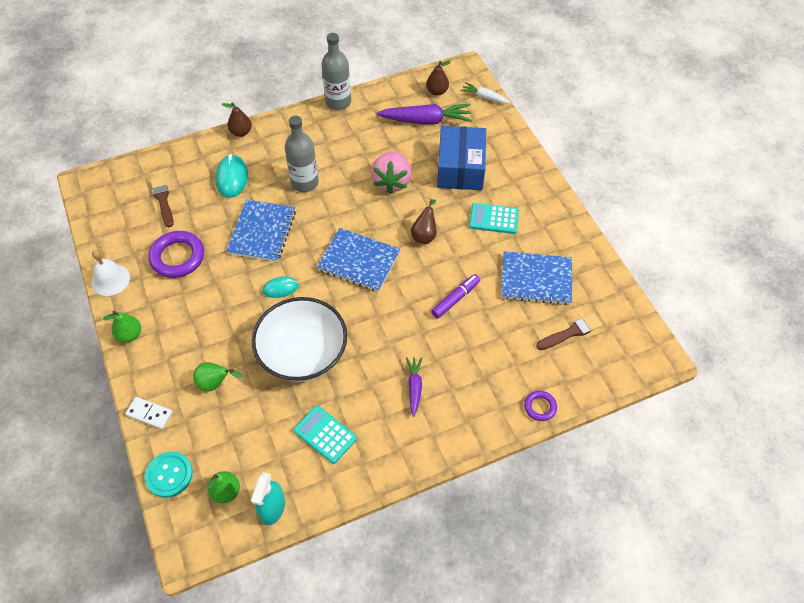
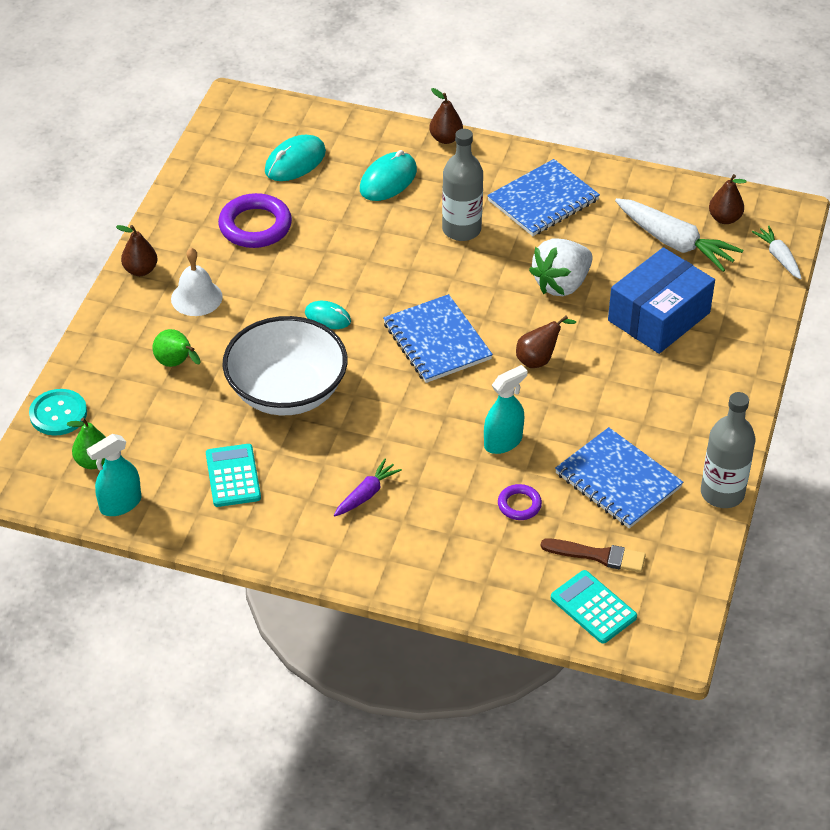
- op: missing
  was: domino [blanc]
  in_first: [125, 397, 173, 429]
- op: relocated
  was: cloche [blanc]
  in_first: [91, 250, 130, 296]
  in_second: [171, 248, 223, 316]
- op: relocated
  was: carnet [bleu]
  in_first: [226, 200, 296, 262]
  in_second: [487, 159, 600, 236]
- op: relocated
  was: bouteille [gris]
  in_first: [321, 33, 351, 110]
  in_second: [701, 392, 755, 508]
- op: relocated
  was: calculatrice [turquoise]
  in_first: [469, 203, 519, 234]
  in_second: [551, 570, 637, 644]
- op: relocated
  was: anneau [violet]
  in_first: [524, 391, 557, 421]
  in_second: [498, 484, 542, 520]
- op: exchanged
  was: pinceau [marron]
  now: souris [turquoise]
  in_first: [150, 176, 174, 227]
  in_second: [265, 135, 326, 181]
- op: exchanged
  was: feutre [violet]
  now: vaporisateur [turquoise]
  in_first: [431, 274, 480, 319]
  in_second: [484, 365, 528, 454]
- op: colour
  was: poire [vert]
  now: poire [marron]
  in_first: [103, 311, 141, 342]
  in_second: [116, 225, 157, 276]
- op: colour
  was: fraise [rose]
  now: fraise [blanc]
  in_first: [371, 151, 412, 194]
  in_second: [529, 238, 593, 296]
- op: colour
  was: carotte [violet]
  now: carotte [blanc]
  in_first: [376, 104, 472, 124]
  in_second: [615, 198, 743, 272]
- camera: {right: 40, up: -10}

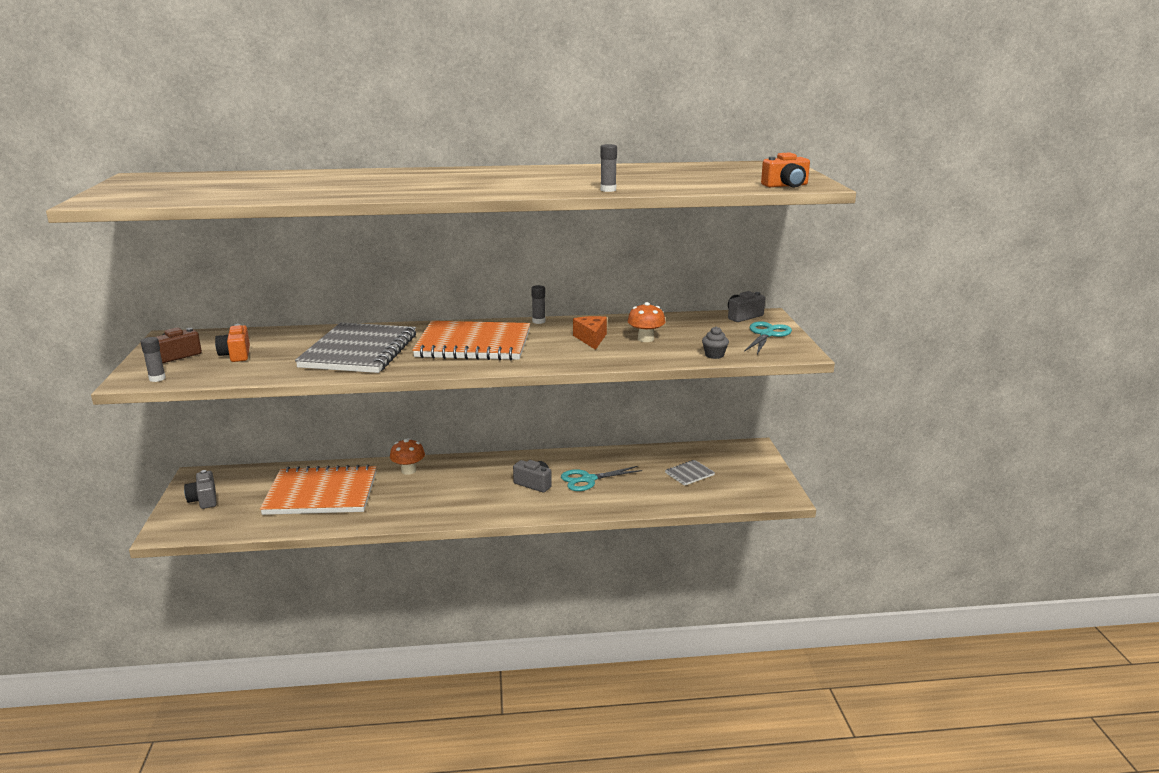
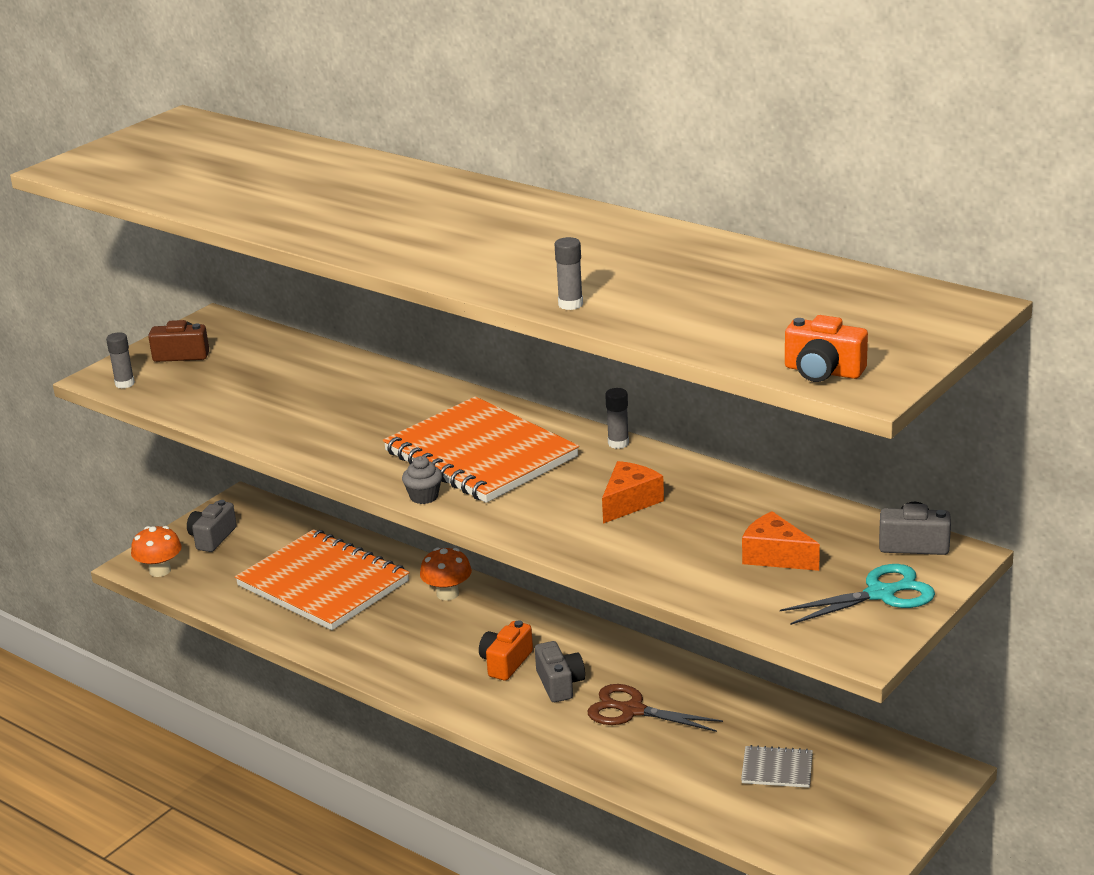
- op: missing
  was: carnet [gris]
  in_first: [295, 322, 416, 373]
- op: appeared
  now: fromage [orange]
  in_second: [742, 511, 820, 571]
- op: relocated
  was: appareil photo [orange]
  in_first: [215, 324, 250, 362]
  in_second: [479, 620, 533, 681]
- op: relocated
  was: champignon [orange]
  in_first: [628, 302, 665, 342]
  in_second: [131, 526, 182, 577]
- op: relocated
  was: muffin [gris]
  in_first: [702, 326, 729, 359]
  in_second: [402, 456, 442, 504]
- op: colour
  was: ciseaux [turquoise]
  now: ciseaux [marron]
  in_first: [561, 466, 642, 491]
  in_second: [588, 684, 723, 732]
- camera: {right: 45, up: 5}

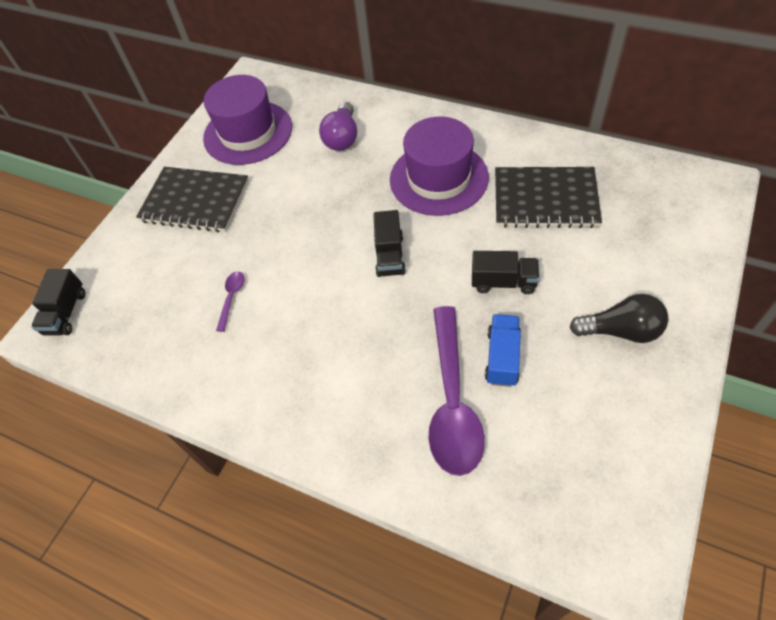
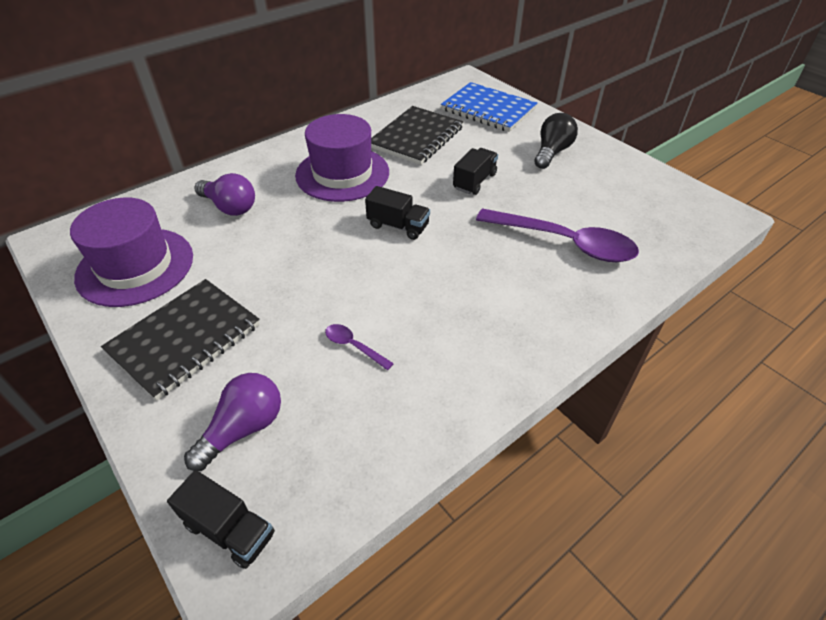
- op: missing
  was: camion [bleu]
  in_first: [485, 314, 521, 387]
- op: appeared
  now: ampoule [violet]
  in_second: [184, 373, 281, 471]
- op: appeared
  now: carnet [bleu]
  in_second: [441, 82, 537, 132]
- camera: {right: -70, up: -10}

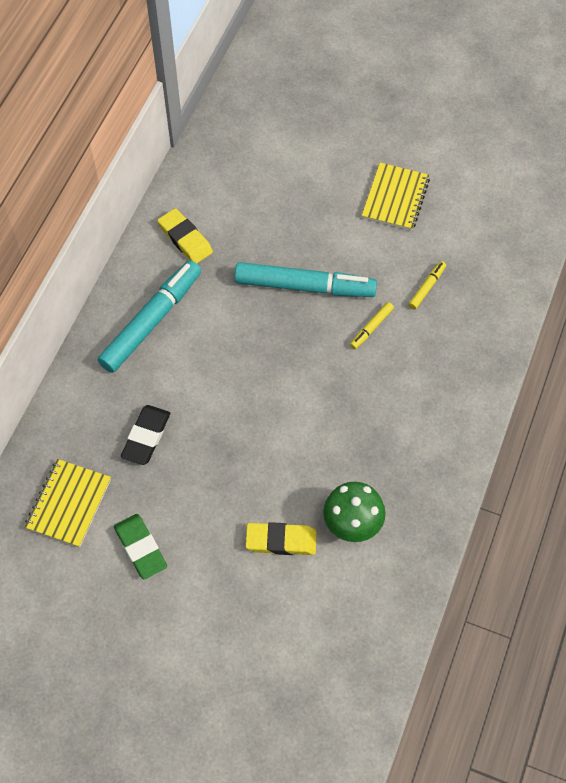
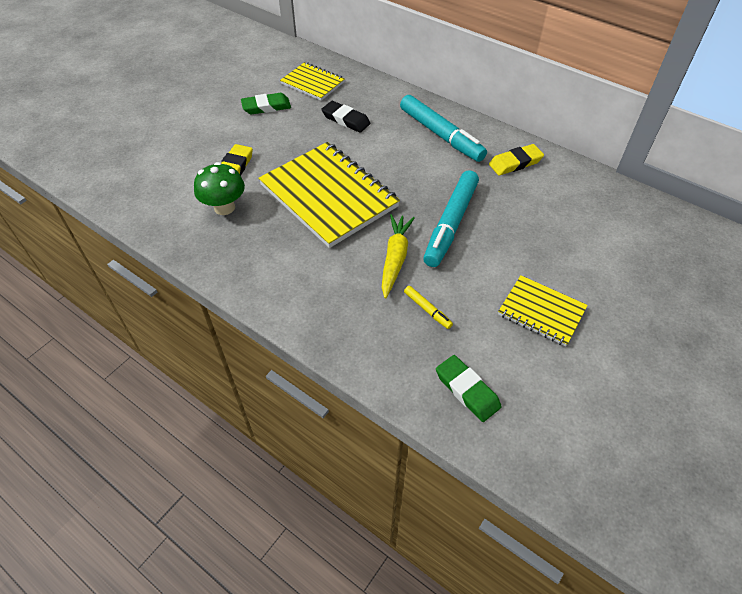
- op: appeared
  now: carnet [jaune]
  in_second: [258, 142, 400, 248]
- op: appeared
  now: gomme [vert]
  in_second: [436, 355, 501, 422]
- op: exchanged
  was: feutre [jaune]
  now: carotte [jaune]
  in_first: [350, 302, 394, 349]
  in_second: [382, 214, 415, 298]
- camera: {right: 105, up: -10}

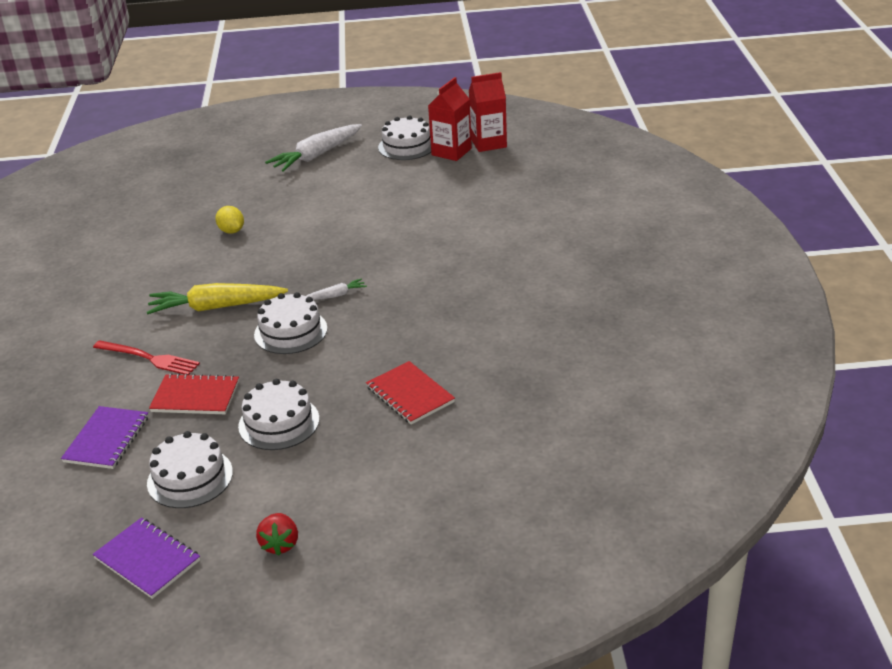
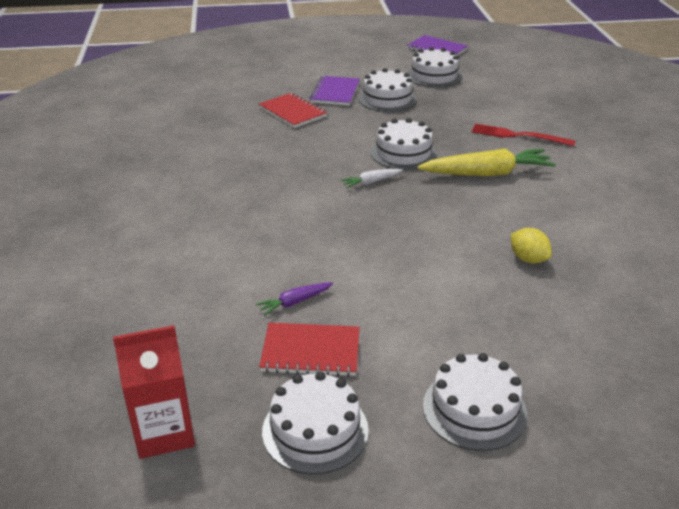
- op: missing
  was: fraise [rouge]
  in_first: [256, 513, 298, 555]
- op: missing
  was: brique de lait [rouge]
  in_first: [428, 77, 472, 161]
- op: appeared
  now: carotte [violet]
  in_second: [256, 282, 333, 316]
- op: relocated
  was: carnet [violet]
  in_first: [61, 406, 149, 469]
  in_second: [310, 76, 360, 106]
- op: relocated
  was: carnet [rouge]
  in_first: [149, 373, 239, 414]
  in_second: [259, 323, 360, 377]
- op: exchanged
  was: carotte [blanc]
  now: gâteau [blanc]
  in_first: [265, 124, 362, 172]
  in_second: [423, 353, 528, 451]
- camera: {right: 175, up: 0}

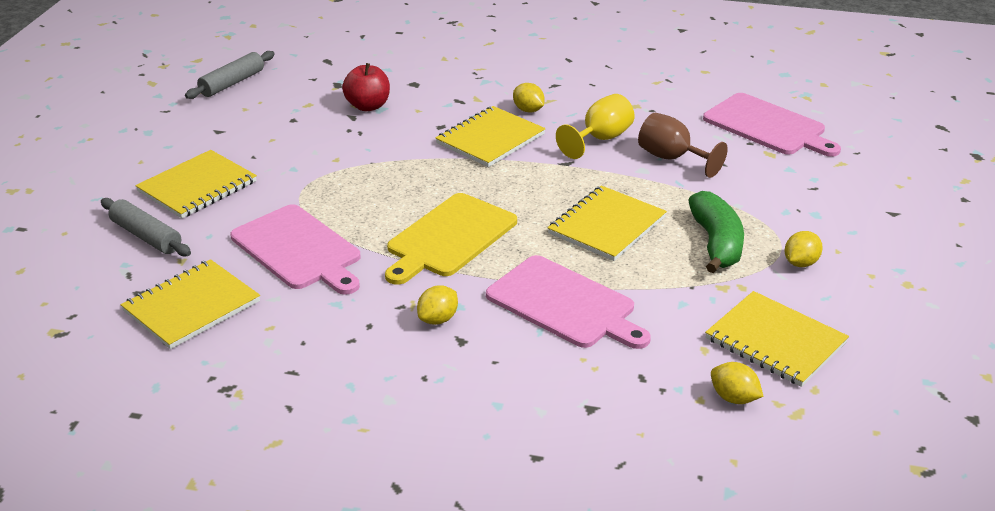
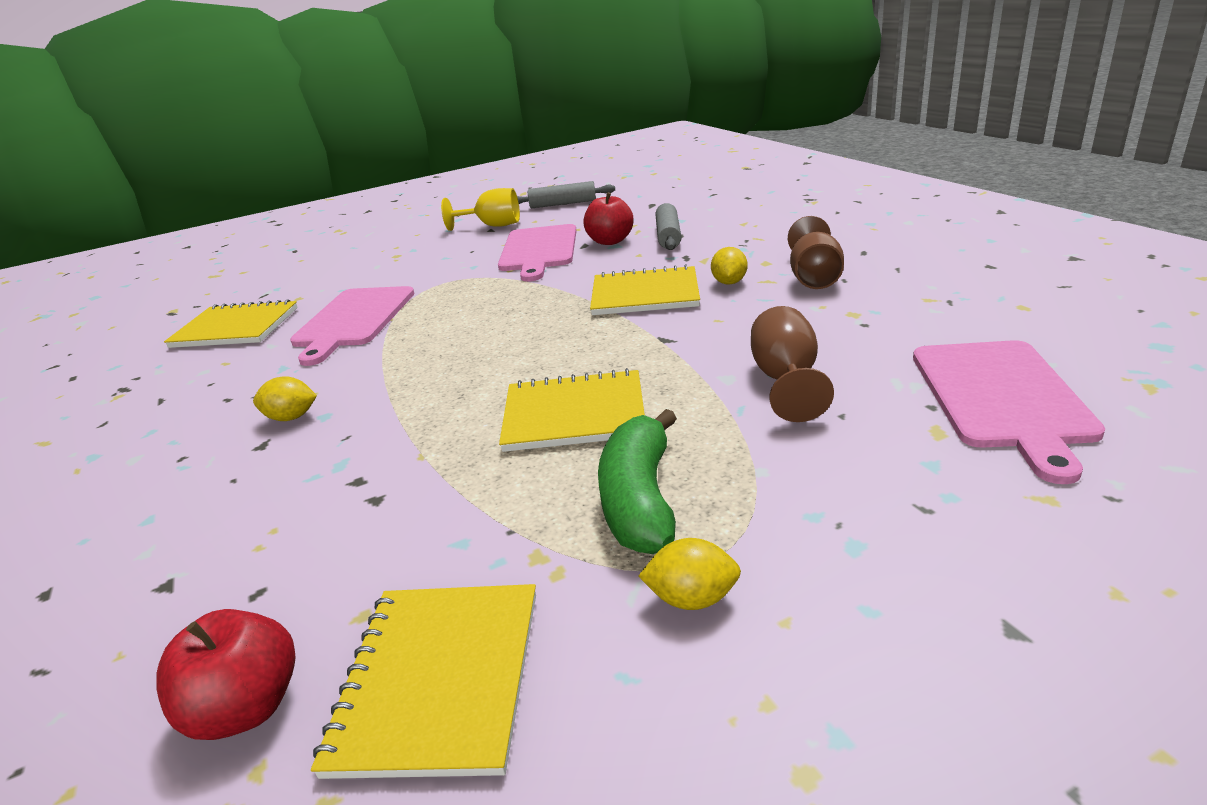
- op: missing
  was: carnet [jaune]
  in_first: [135, 150, 257, 218]
- op: missing
  was: planche à découper [jaune]
  in_first: [385, 193, 517, 285]
- op: appeared
  now: verre à pied [marron]
  in_second: [788, 216, 844, 289]
- op: relocated
  was: rouleau à pâtisserie [gris]
  in_first: [101, 198, 191, 256]
  in_second: [655, 203, 681, 250]
- op: relocated
  was: planche à découper [rose]
  in_first: [486, 255, 651, 349]
  in_second: [498, 224, 577, 282]
- op: relocated
  was: verre à pied [jaune]
  in_first: [556, 94, 635, 159]
  in_second: [441, 188, 520, 231]
- op: exchanged
  was: citron [jaune]
  now: pomme [rouge]
  in_first: [711, 362, 764, 404]
  in_second: [157, 609, 296, 740]
- op: spun
  was: banane [vert]
  in_first: [688, 191, 744, 273]
  in_second: [598, 409, 677, 554]
  clockwise: 135
- camera: {right: 55, up: -5}

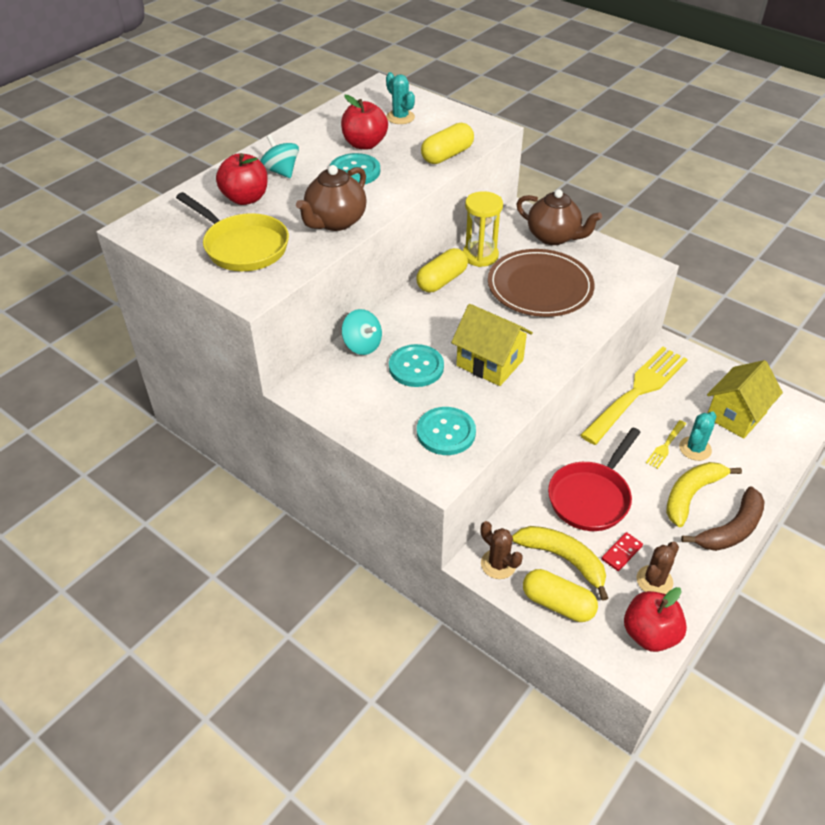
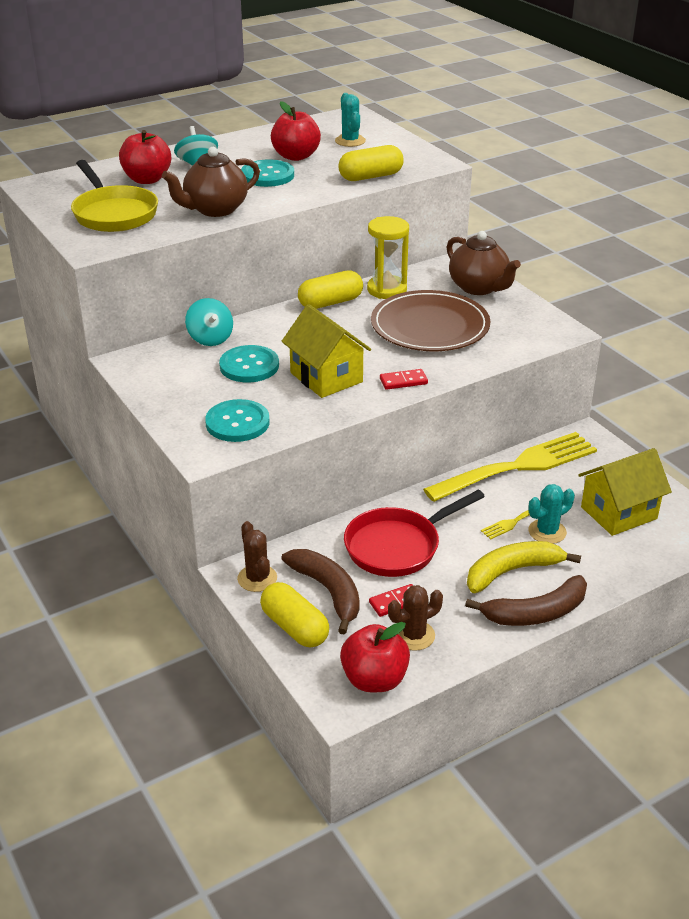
- op: appeared
  now: domino [rouge]
  in_second: [380, 369, 428, 390]
- op: colour
  was: banane [jaune]
  now: banane [marron]
  in_first: [512, 526, 608, 601]
  in_second: [282, 549, 360, 635]
- camera: {right: 20, up: -10}

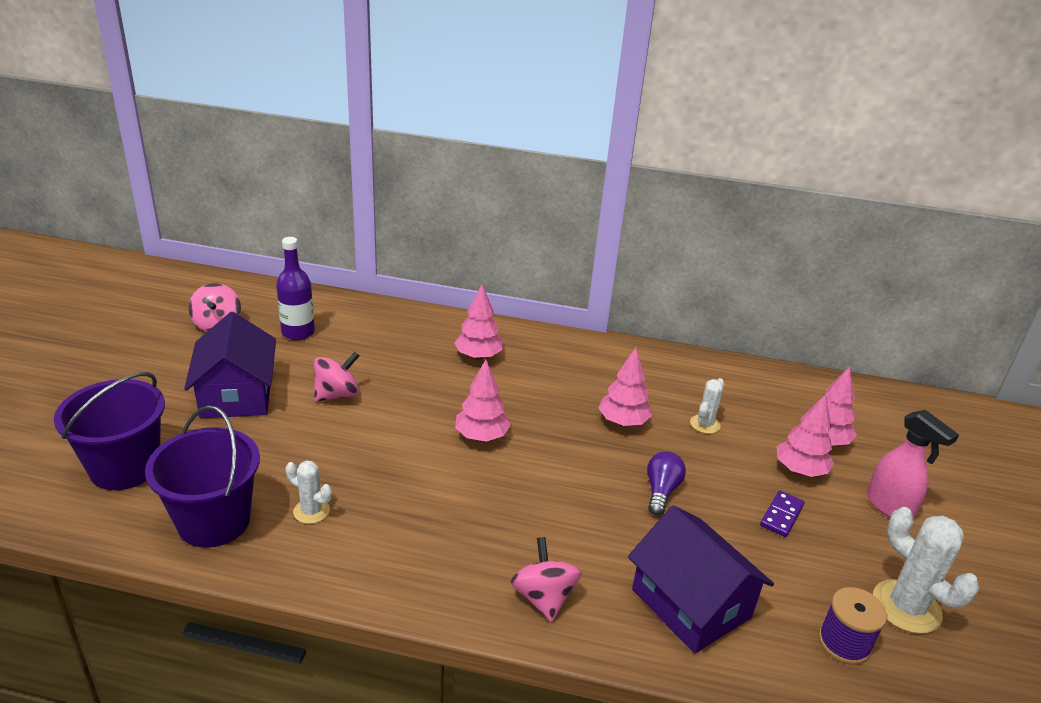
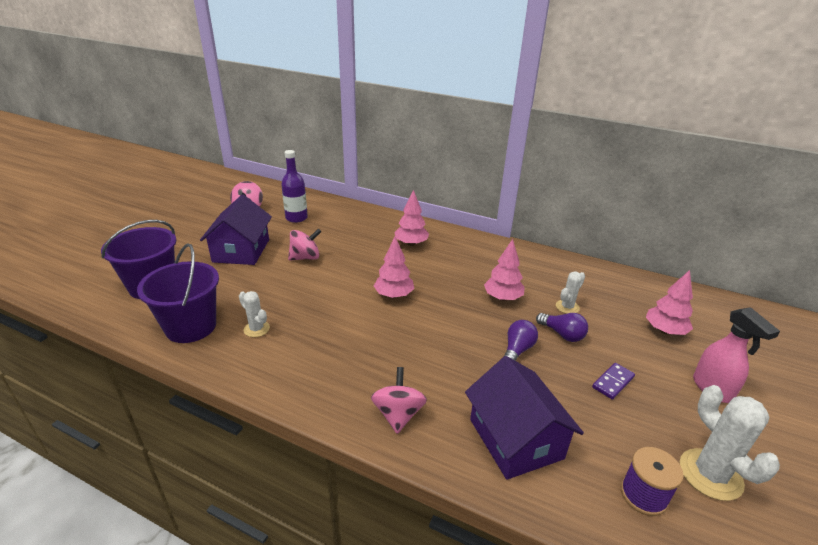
- op: missing
  was: arbre [rose]
  in_first: [777, 394, 834, 477]
- op: appeared
  now: ampoule [violet]
  in_second: [536, 313, 588, 342]
- camera: {right: 15, up: 0}

